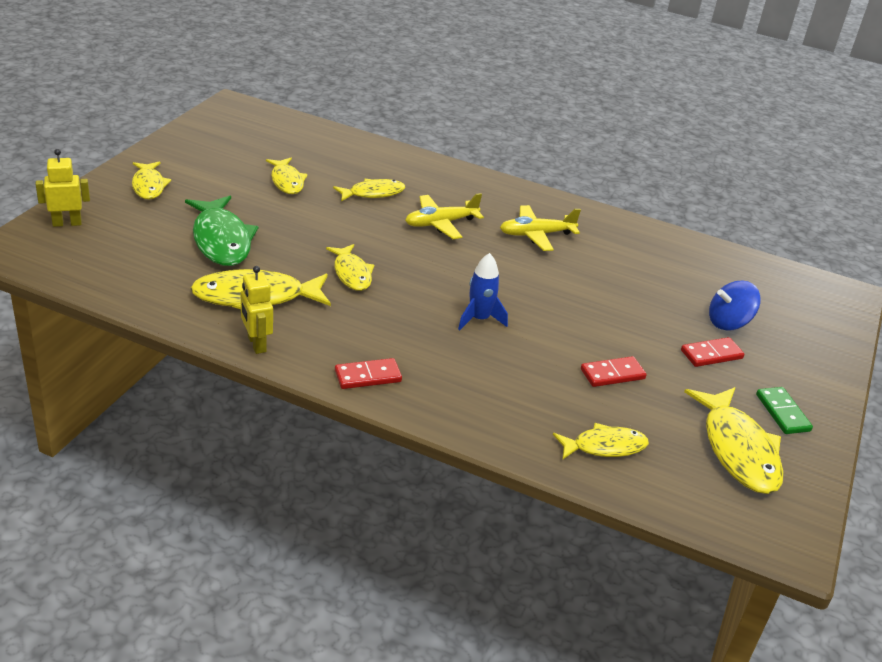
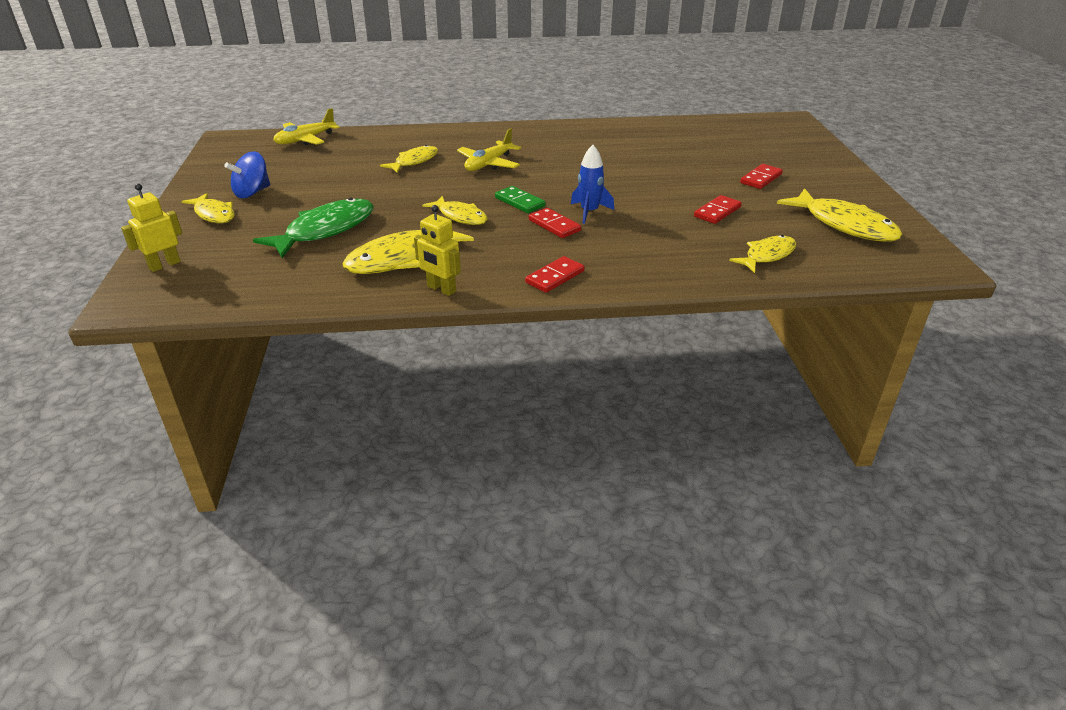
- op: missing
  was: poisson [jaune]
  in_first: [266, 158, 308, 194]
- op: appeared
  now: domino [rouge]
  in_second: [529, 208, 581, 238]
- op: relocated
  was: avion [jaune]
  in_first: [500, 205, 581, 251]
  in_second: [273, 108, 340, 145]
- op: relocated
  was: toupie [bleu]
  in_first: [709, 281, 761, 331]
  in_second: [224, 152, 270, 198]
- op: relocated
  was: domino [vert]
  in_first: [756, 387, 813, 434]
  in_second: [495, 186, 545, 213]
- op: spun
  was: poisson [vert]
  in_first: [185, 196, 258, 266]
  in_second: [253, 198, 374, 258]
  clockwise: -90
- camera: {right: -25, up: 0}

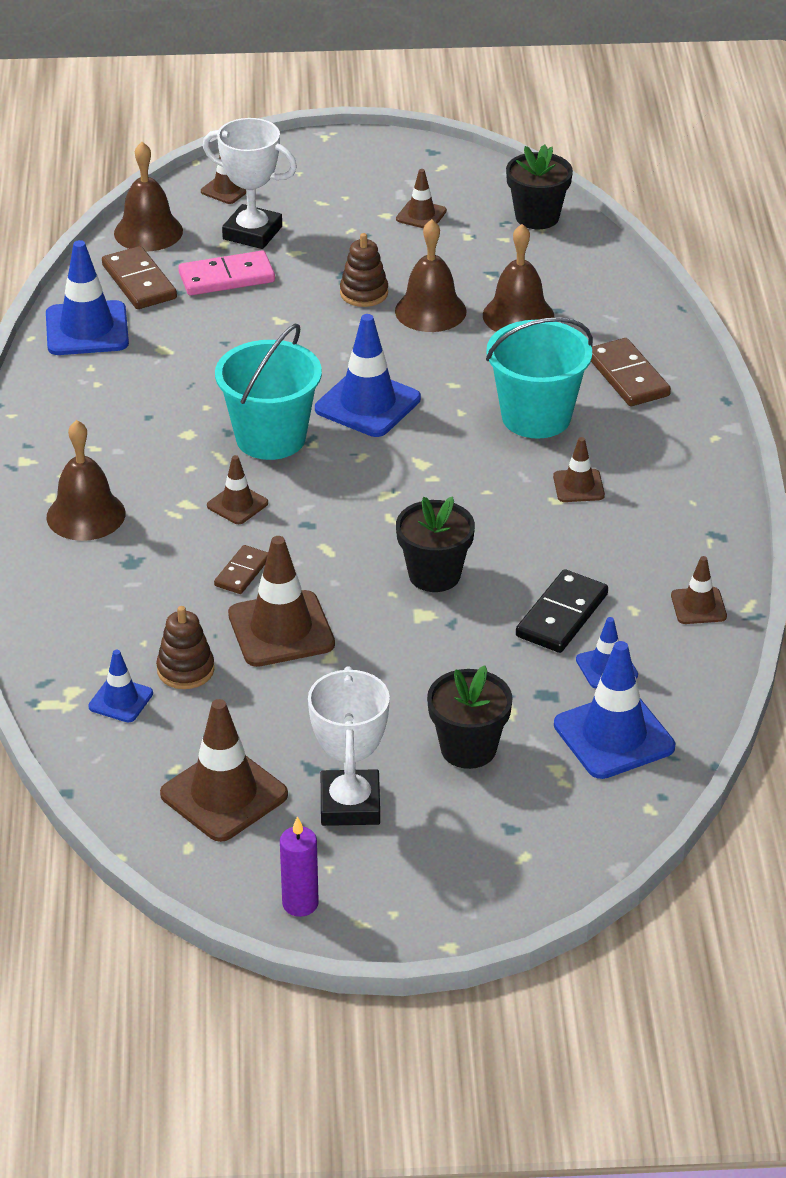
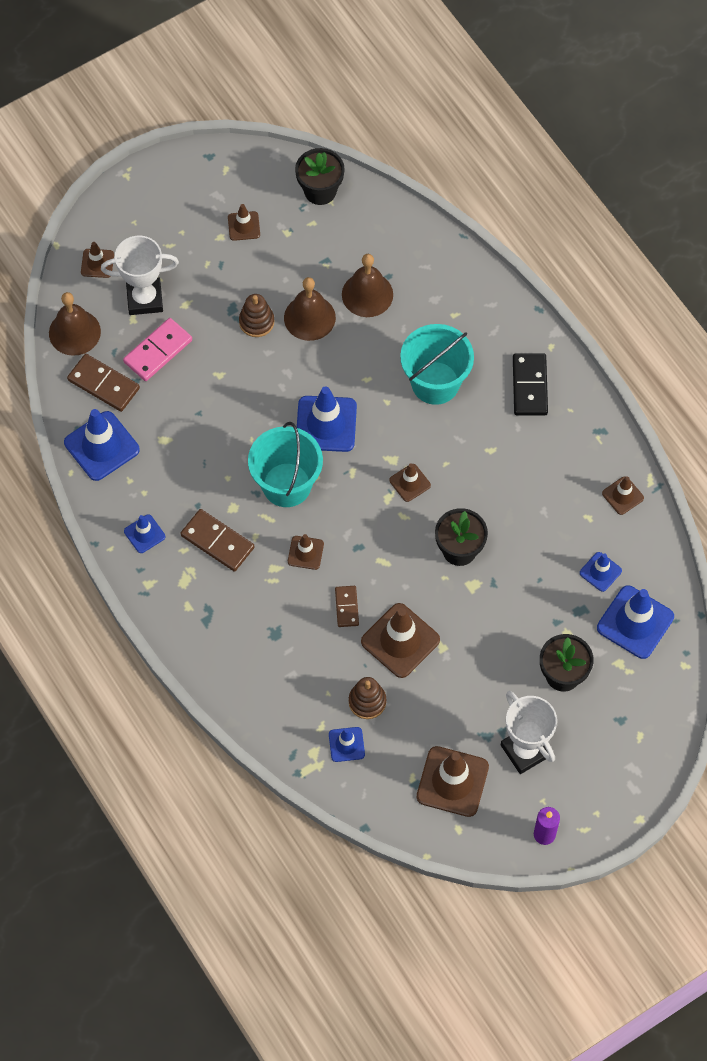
- op: missing
  was: cloche [marron]
  in_first: [47, 420, 125, 541]
- op: appeared
  now: cône de chantier [bleu]
  in_second: [124, 515, 165, 553]
- op: relocated
  was: domino [noir]
  in_first: [516, 569, 608, 653]
  in_second: [513, 353, 548, 416]
- op: relocated
  was: cône de chantier [marron]
  in_first: [553, 437, 605, 502]
  in_second: [389, 463, 431, 502]
- op: relocated
  was: domino [marron]
  in_first: [591, 338, 671, 406]
  in_second: [181, 509, 254, 572]
- camera: {right: -30, up: 25}

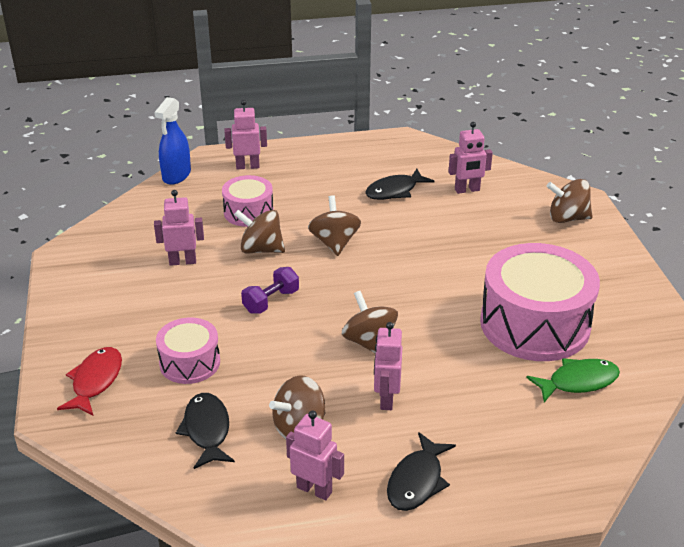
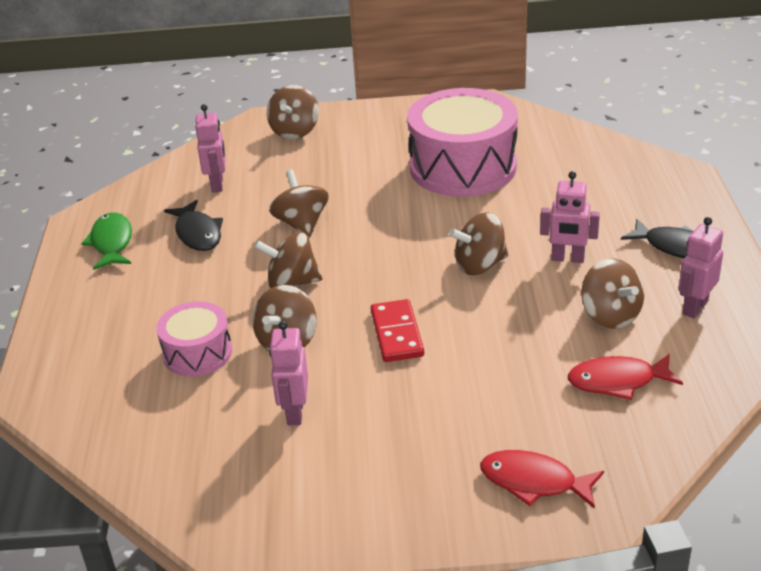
- op: missing
  was: vaporisateur [bleu]
  in_first: [154, 97, 191, 185]
- op: missing
  was: tambour [rose]
  in_first: [156, 318, 220, 384]
- op: missing
  was: robot [rose]
  in_first: [224, 100, 267, 169]
- op: appeared
  now: toupie [marron]
  in_second: [269, 170, 329, 237]
- op: relocated
  was: poisson [vert]
  in_first: [526, 358, 620, 402]
  in_second: [81, 213, 132, 270]
- op: exchanged
  was: haltère [violet]
  now: domino [rouge]
  in_first: [241, 267, 299, 314]
  in_second: [371, 299, 424, 362]
- op: colour
  was: poisson [noir]
  now: poisson [rouge]
  in_first: [176, 393, 235, 469]
  in_second: [568, 354, 683, 400]
- camera: {right: -80, up: 0}

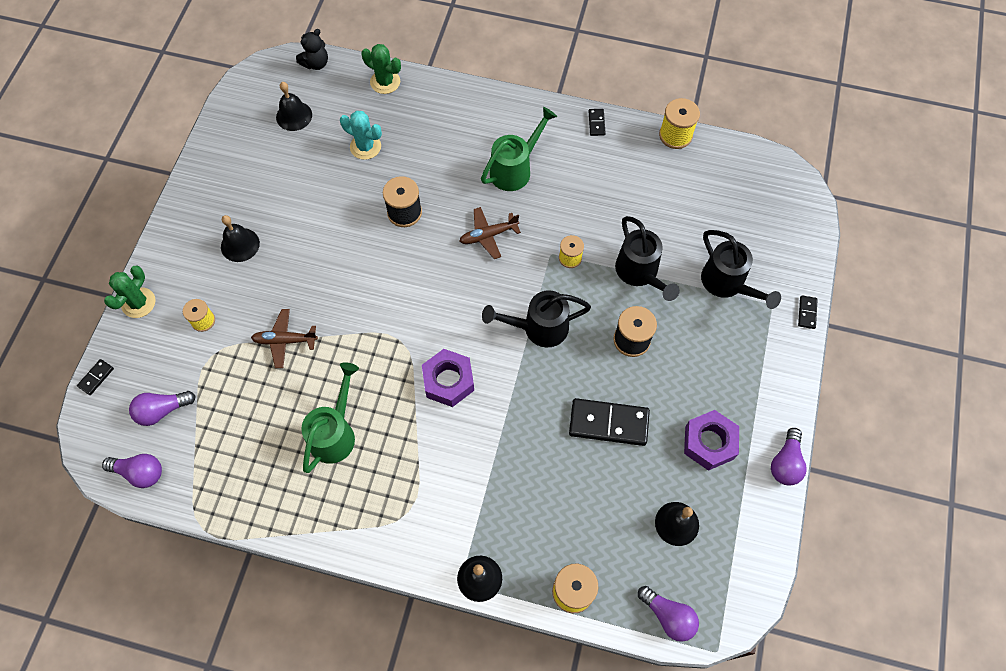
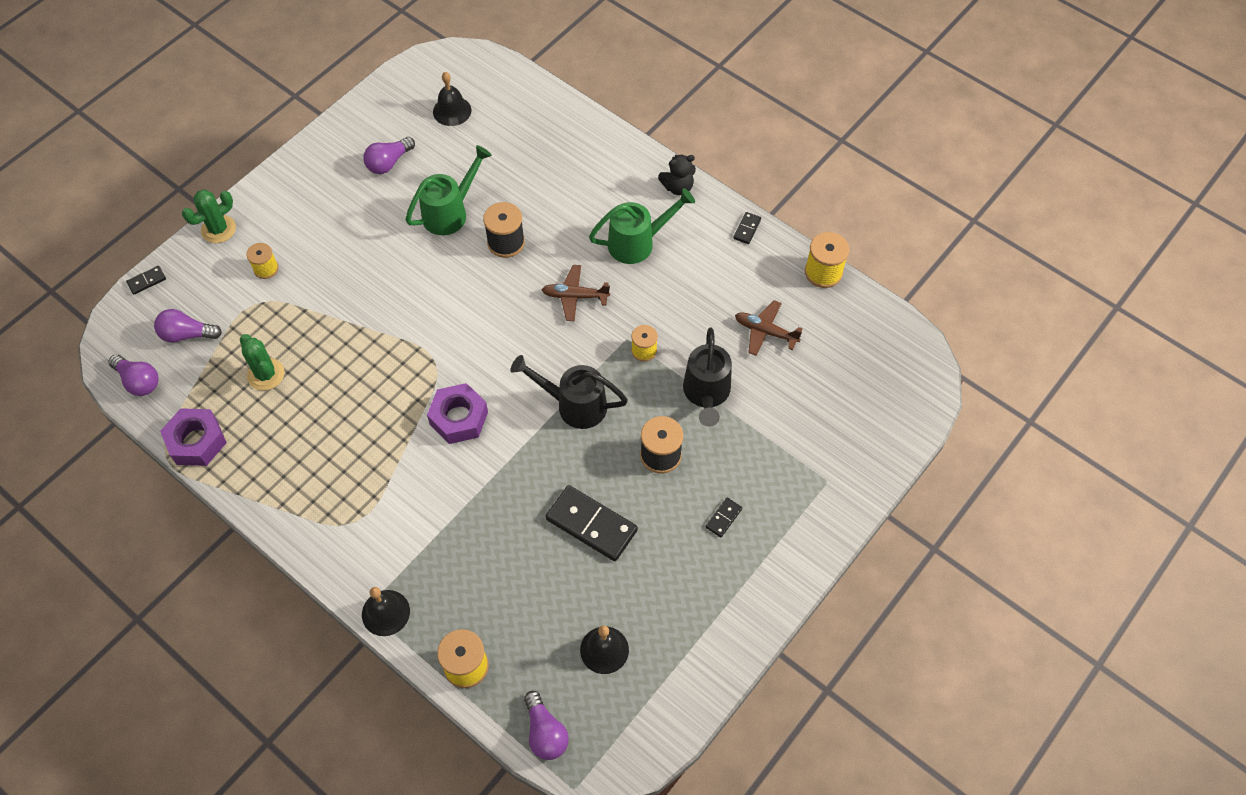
- op: missing
  was: cloche [noir]
  in_first: [221, 215, 260, 262]
- op: missing
  was: cactus [turquoise]
  in_first: [340, 111, 382, 160]
- op: missing
  was: arrosoir [noir]
  in_first: [701, 230, 781, 309]
- op: relocated
  was: avion [marron]
  in_first: [251, 309, 318, 368]
  in_second: [735, 300, 802, 356]
- op: relocated
  was: ours en peluche [noir]
  in_first: [296, 29, 328, 70]
  in_second: [658, 154, 696, 195]
- op: relocated
  was: arrosoir [vert]
  in_first: [301, 362, 359, 473]
  in_second: [405, 145, 492, 235]
- op: relocated
  was: cactus [vert]
  in_first: [361, 44, 401, 94]
  in_second: [240, 334, 285, 390]
- op: relocated
  was: écrou [violet]
  in_first: [684, 410, 739, 471]
  in_second: [160, 408, 227, 466]
- op: relocated
  was: ampoule [violet]
  in_first: [771, 428, 807, 486]
  in_second: [363, 137, 415, 174]
- op: relocated
  was: domino [noir]
  in_first: [798, 295, 818, 329]
  in_second: [706, 498, 742, 537]
- camera: {right: 25, up: -5}

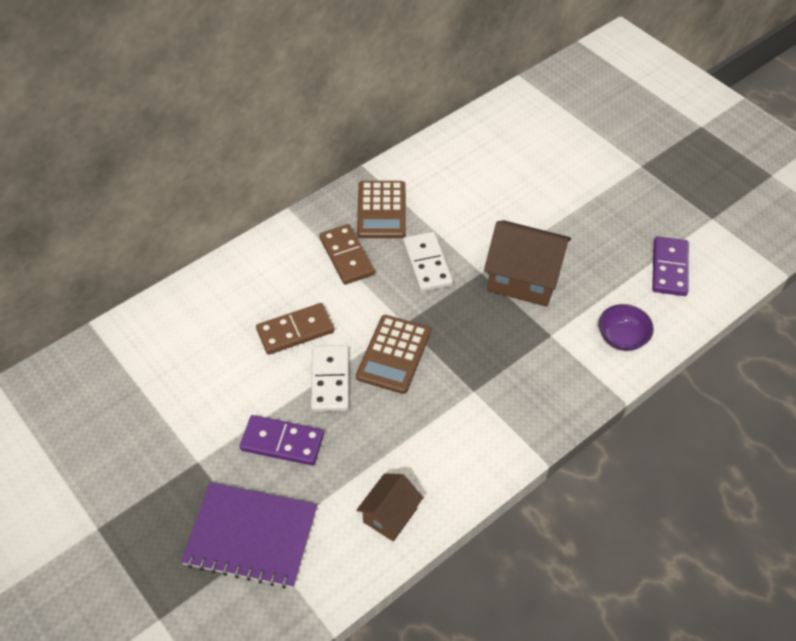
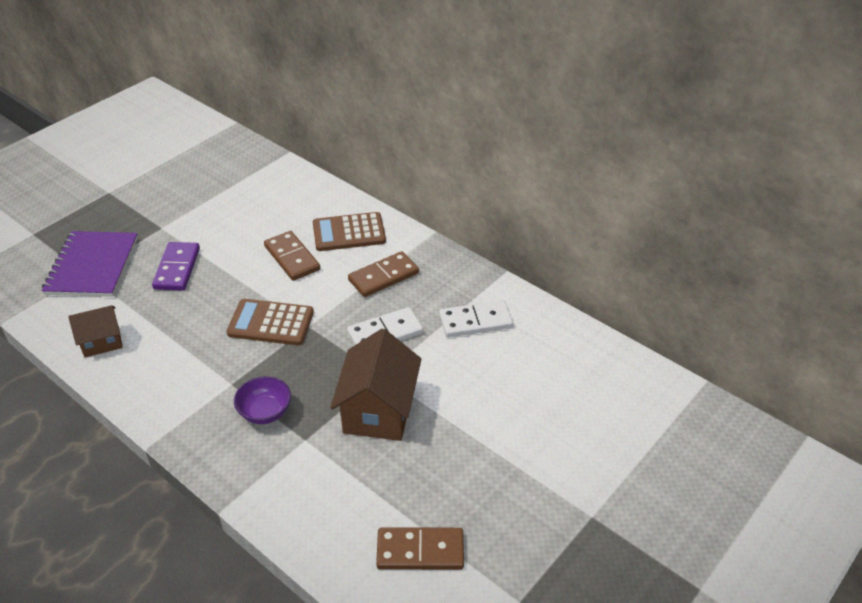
- op: relocated
  was: domino [blanc]
  in_first: [311, 345, 349, 412]
  in_second: [439, 300, 513, 338]
- op: relocated
  was: calculatrice [marron]
  in_first: [357, 181, 406, 238]
  in_second: [313, 212, 386, 251]
- op: relocated
  was: bol [violet]
  in_first: [599, 304, 654, 351]
  in_second: [234, 376, 291, 424]
- op: colour
  was: domino [violet]
  now: domino [marron]
  in_first: [652, 236, 689, 296]
  in_second: [376, 528, 464, 570]
- op: spun
  was: maison [marron]
  in_first: [357, 473, 423, 542]
  in_second: [68, 305, 123, 357]
  clockwise: -45
- camera: {right: 80, up: -10}

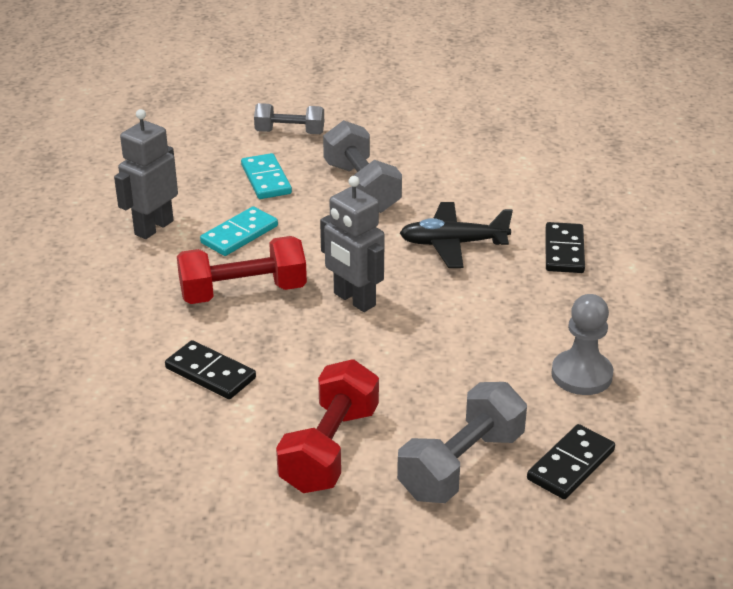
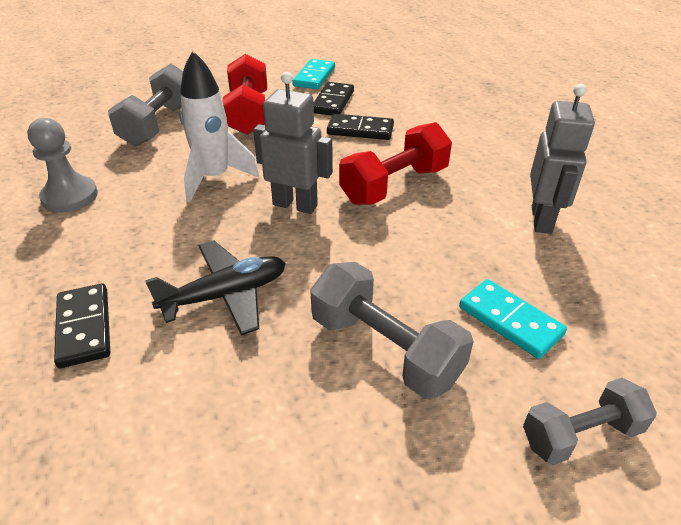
- op: appeared
  now: fusée [blanc]
  in_second: [180, 51, 259, 202]
- op: relocated
  was: domino [turquoise]
  in_first: [200, 206, 278, 256]
  in_second: [292, 59, 335, 89]
- op: relocated
  was: domino [noir]
  in_first: [527, 424, 615, 499]
  in_second: [313, 82, 354, 116]
- camera: {right: 155, up: 5}

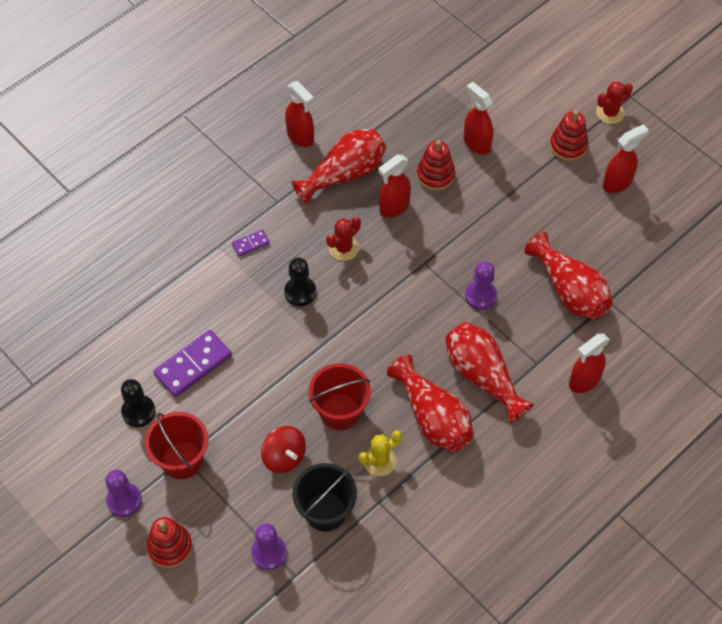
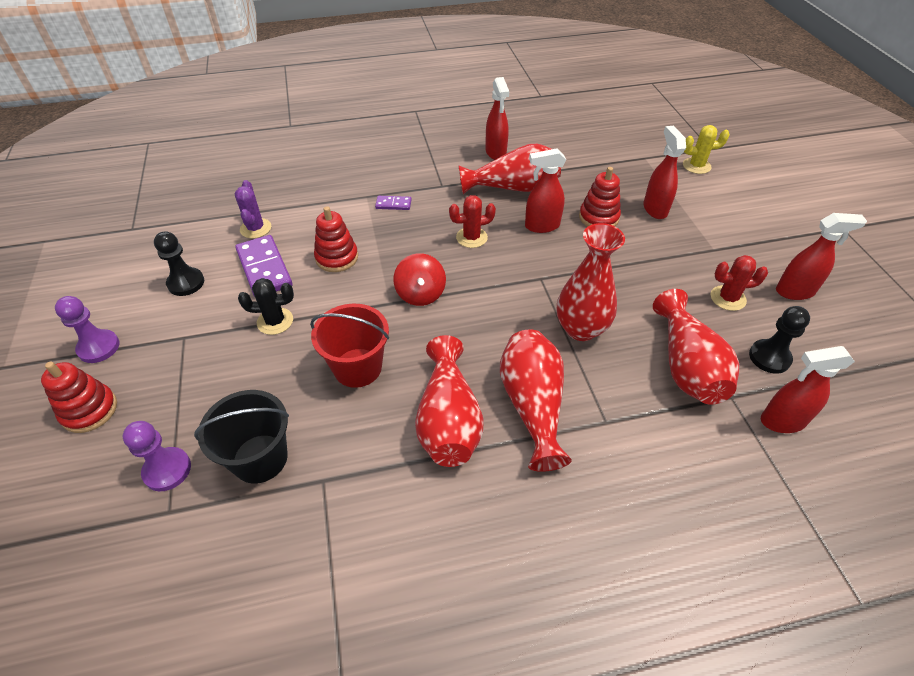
- op: missing
  was: seau [rouge]
  in_first: [145, 412, 208, 479]
- op: appeared
  now: cactus [violet]
  in_second: [235, 180, 271, 238]
- op: appeared
  now: cactus [noir]
  in_second: [238, 278, 294, 335]
- op: relocated
  was: toupie [rouge]
  in_first: [261, 426, 306, 473]
  in_second: [394, 253, 446, 306]
- op: relocated
  was: pion [noir]
  in_first: [284, 258, 316, 306]
  in_second: [749, 306, 810, 373]
- op: relocated
  was: cactus [jaune]
  in_first: [359, 430, 402, 476]
  in_second: [683, 125, 730, 174]
- op: relocated
  was: jouet à empiler [rouge]
  in_first: [550, 110, 588, 161]
  in_second: [314, 206, 358, 272]
- op: relocated
  was: vaporisateur [rouge]
  in_first: [569, 333, 610, 393]
  in_second: [761, 346, 855, 433]
- op: relocated
  was: cactus [rouge]
  in_first: [596, 81, 633, 124]
  in_second: [711, 255, 768, 311]
- op: exchanged
  was: pion [violet]
  now: vase [rouge]
  in_first: [465, 261, 497, 310]
  in_second: [557, 223, 625, 341]
- op: spun
  was: domino [violet]
  in_first: [153, 330, 232, 397]
  in_second: [235, 235, 292, 297]
  clockwise: 75
- camera: {right: 30, up: -10}

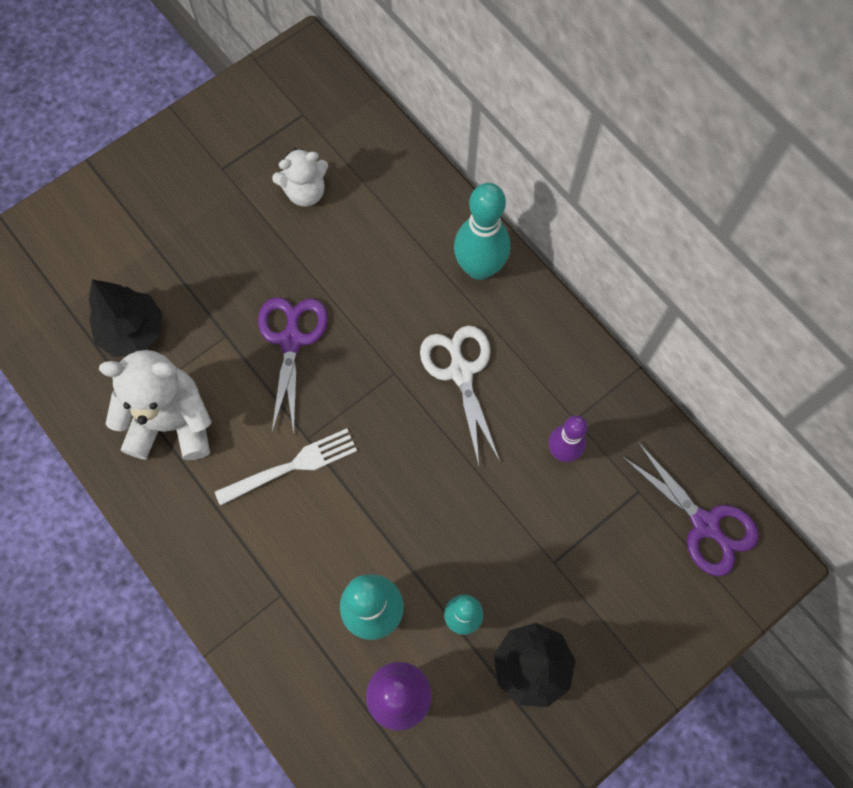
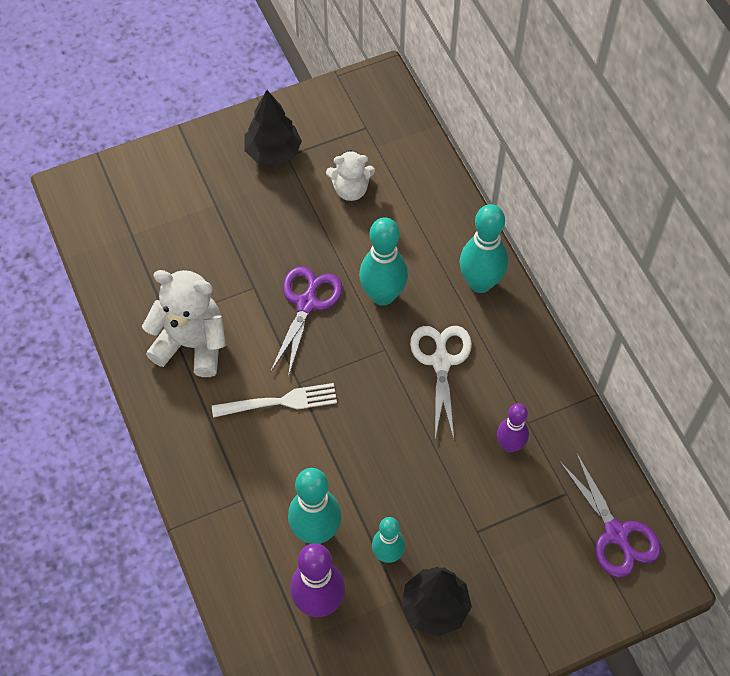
- op: appeared
  now: quille [turquoise]
  in_second: [359, 217, 408, 306]
- op: relocated
  was: arbre [noir]
  in_first: [89, 279, 163, 357]
  in_second: [244, 90, 302, 166]
- camera: {right: 15, up: -10}

